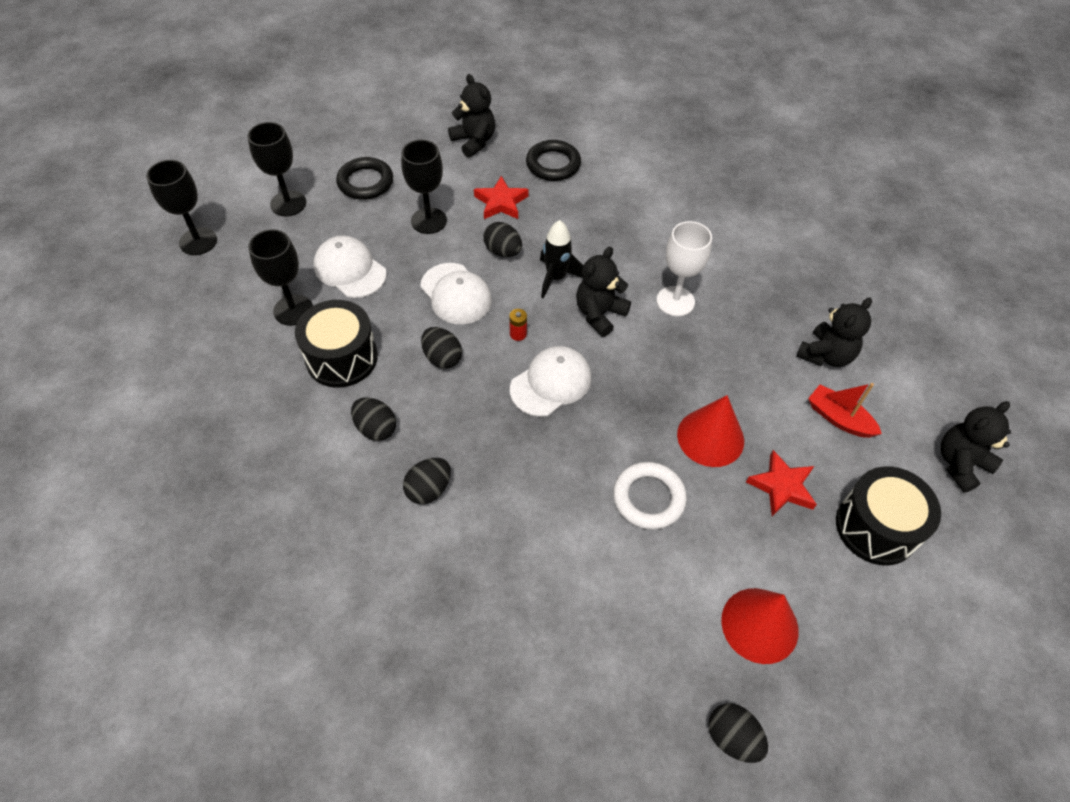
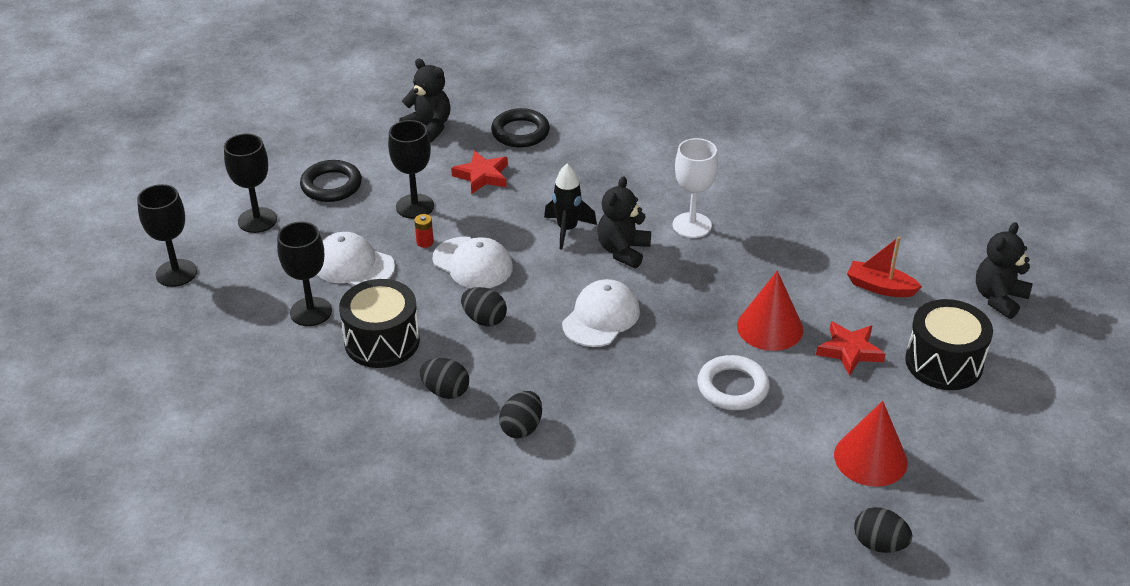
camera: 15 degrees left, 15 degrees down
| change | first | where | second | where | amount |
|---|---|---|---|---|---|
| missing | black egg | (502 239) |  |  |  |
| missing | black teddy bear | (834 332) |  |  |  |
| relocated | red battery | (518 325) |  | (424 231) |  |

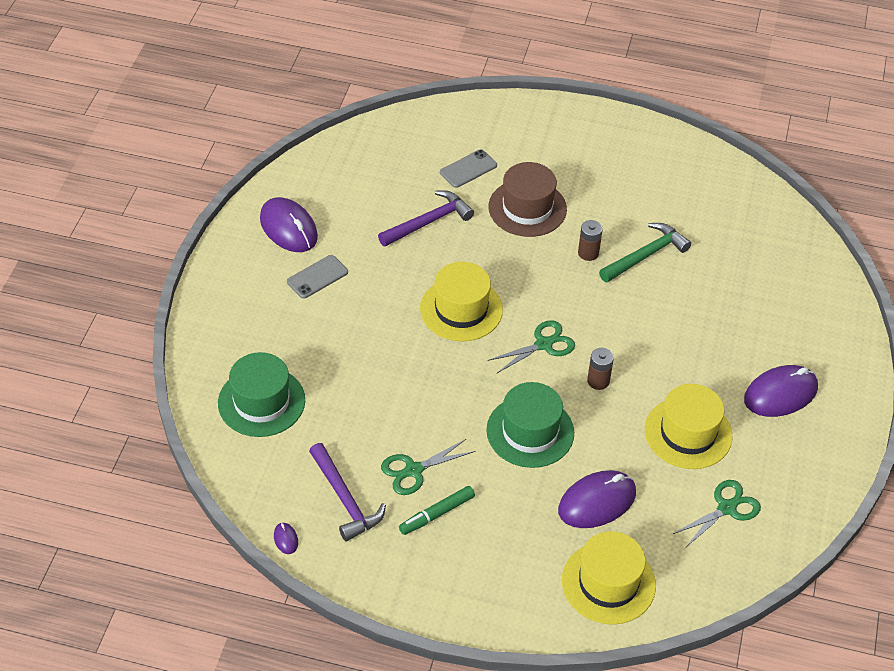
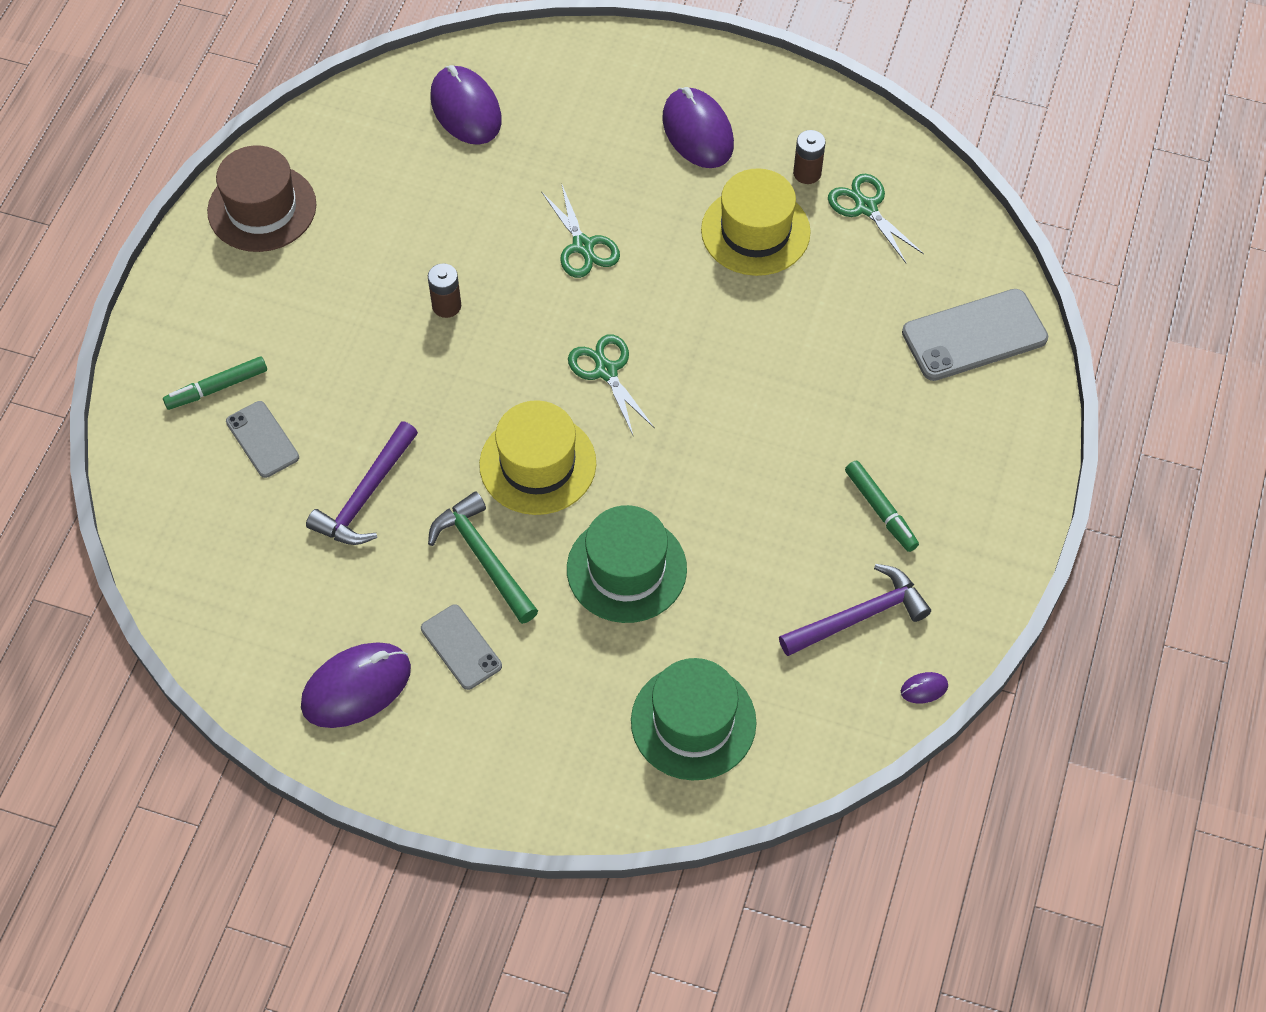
camera: 85 degrees left, 10 degrees up
| change | first | where | second | where | amount |
|---|---|---|---|---|---|
| appeared |  |  | green marker | (215 383) |  |
| relocated | green scissors | (428 467) |  | (580 231) |  |
| relocated | green hat | (530 425) |  | (627 564) |  |
| relocated | brown hat | (527 199) |  | (261 198) |  |
| relocated | purple mouse | (597 499) |  | (466 105) |  |
| relocated | brown battery | (600 369) |  | (809 157) |  |
| relocated | green hammer | (645 253) |  | (483 557) |  |
| exchanged | yellow hat | (609 578) | grey phone | (975 335) |  |
| spun | purple hammer | (426 218) |  | (362 483) | 120 degrees counterclockwise |

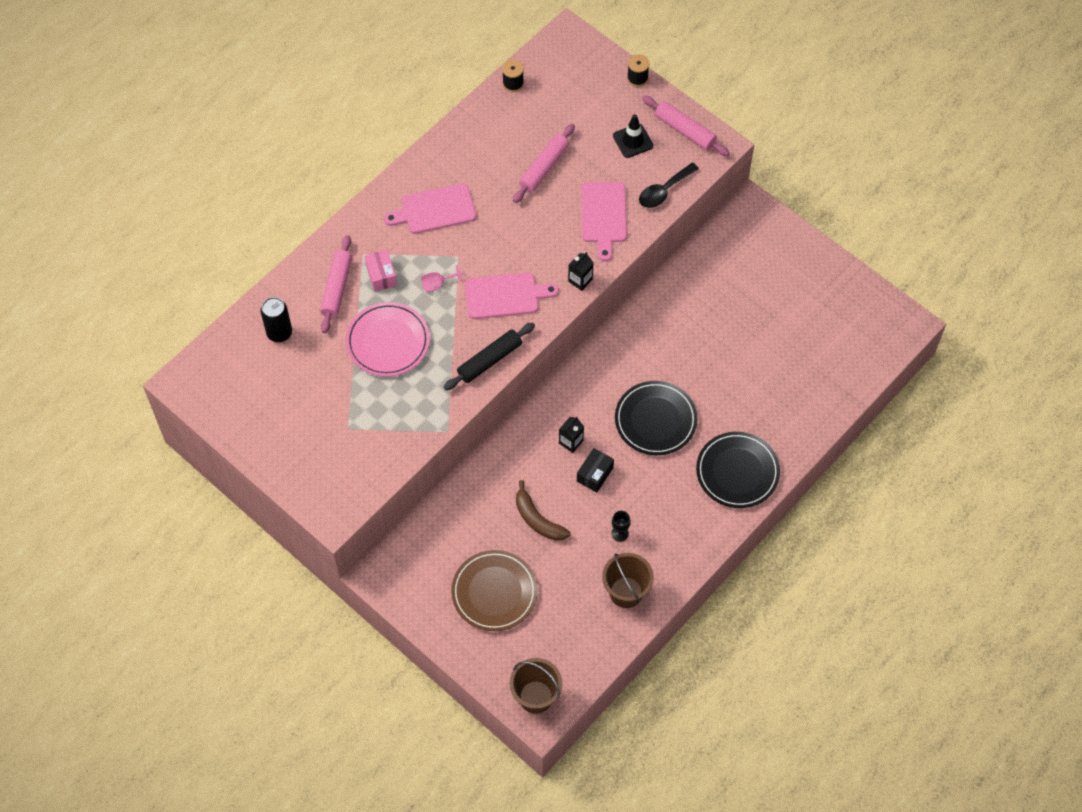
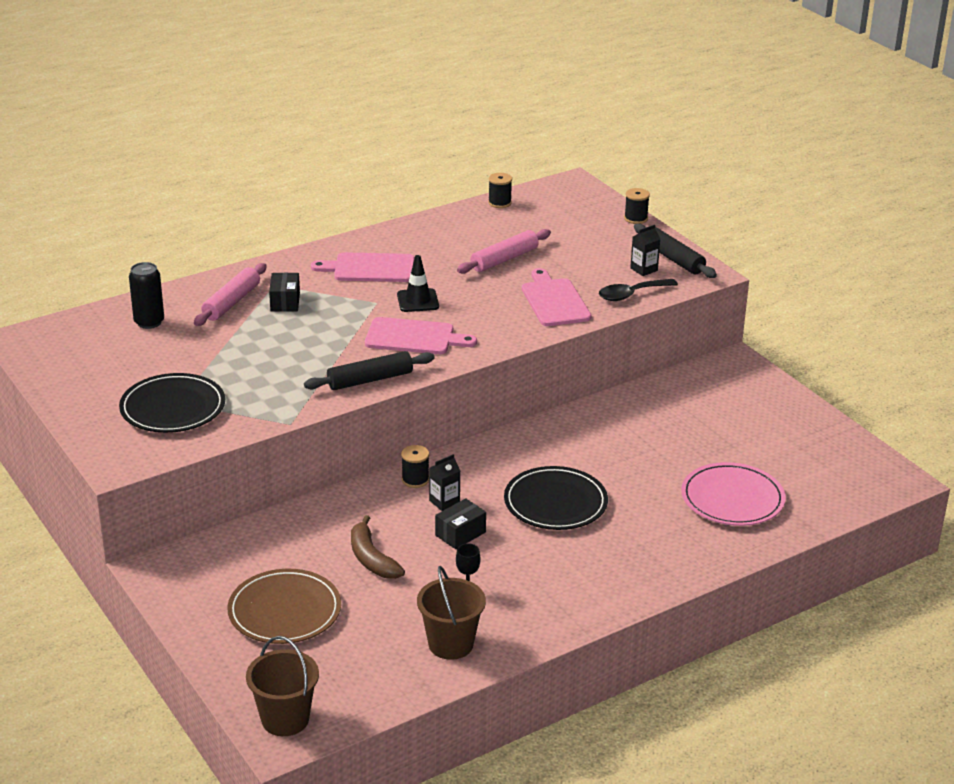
camera: 15 degrees right, 30 degrees down
| change | first | where | second | where | amount |
|---|---|---|---|---|---|
| missing | pink goblet | (441 278) |  |  |  |
| appeared |  |  | black spool | (415 466) |  |
| relocated | pink plate | (388 339) |  | (733 494) |  |
| relocated | black carton | (580 271) |  | (645 250) |  |
| relocated | black traffic cone | (633 136) |  | (418 283) |  |
| relocated | black plate | (738 470) |  | (172 403) |  |
| colour | pink box | (381 270) | black box | (284 292) |  |
| colour | pink rolling pin | (686 126) | black rolling pin | (675 251) |  |
| spun | pink cutting board | (604 221) |  | (556 297) | 150 degrees clockwise |

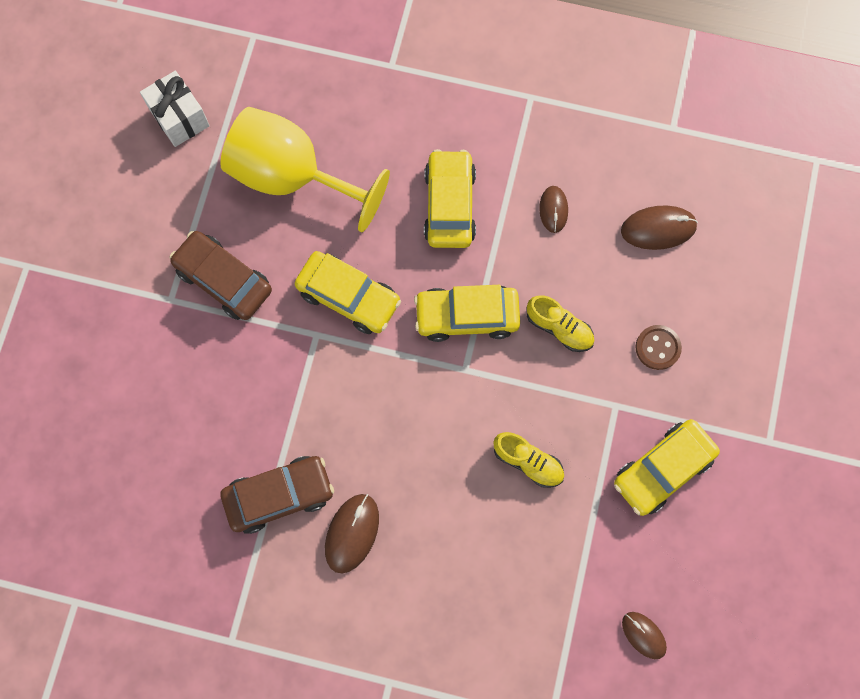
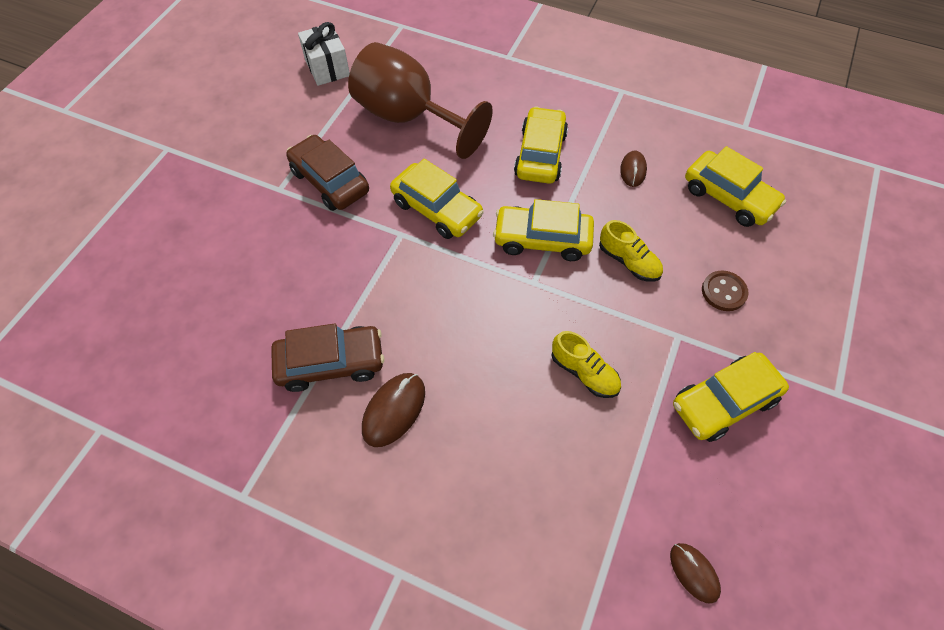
camera: 10 degrees right, 15 degrees down
| change | first | where | second | where | amount |
|---|---|---|---|---|---|
| exchanged | brown mouse | (659 227) | yellow car | (735 186) |  |
| colour | yellow goblet | (305 169) | brown goblet | (420 100) |  |

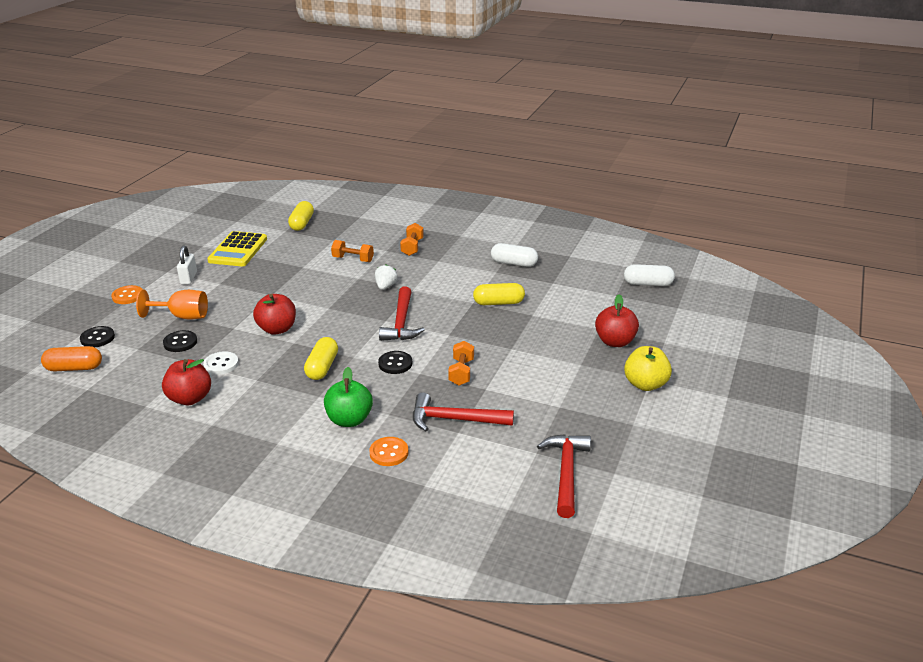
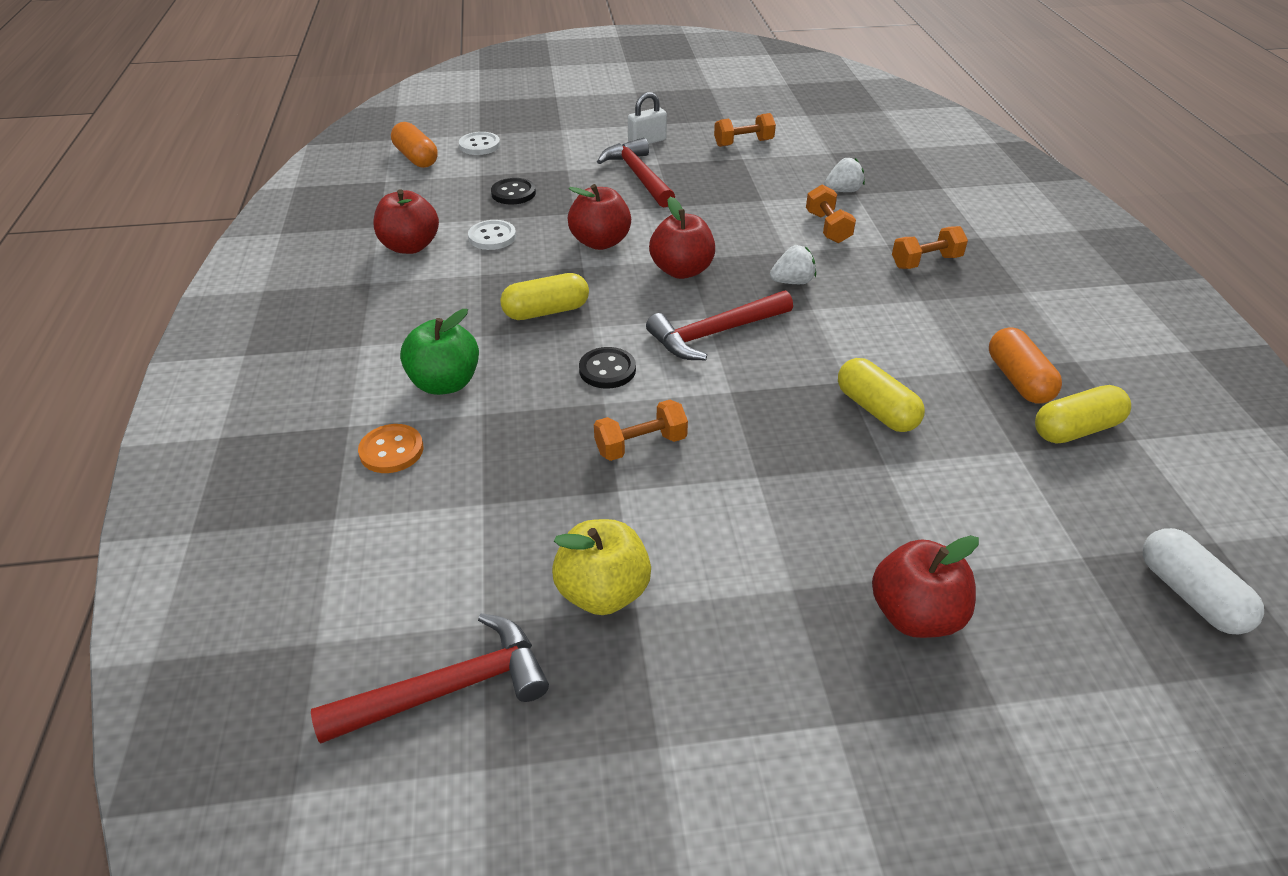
camera: 60 degrees right, 10 degrees up
| change | first | where | second | where | amount |
|---|---|---|---|---|---|
| missing | orange button | (126 294) |  |  |  |
| missing | orange goblet | (172 304) |  |  |  |
| appeared |  |  | red apple | (682 238) |  |
| appeared |  |  | white strawberry | (844 175) |  |
| relocated | yellow capsule | (301 216) |  | (1083 414) |  |
| relocated | red hammer | (463 411) |  | (636 172) |  |
| relocated | yellow apple | (648 368) |  | (601 567) |  |
| exchanged | yellow calculator | (237 248) | orange dumbbell | (745 130) |  |
| colour | black button | (97 336) | white button | (479 143) |  |
| colour | white capsule | (514 255) | orange capsule | (1025 365) |  |

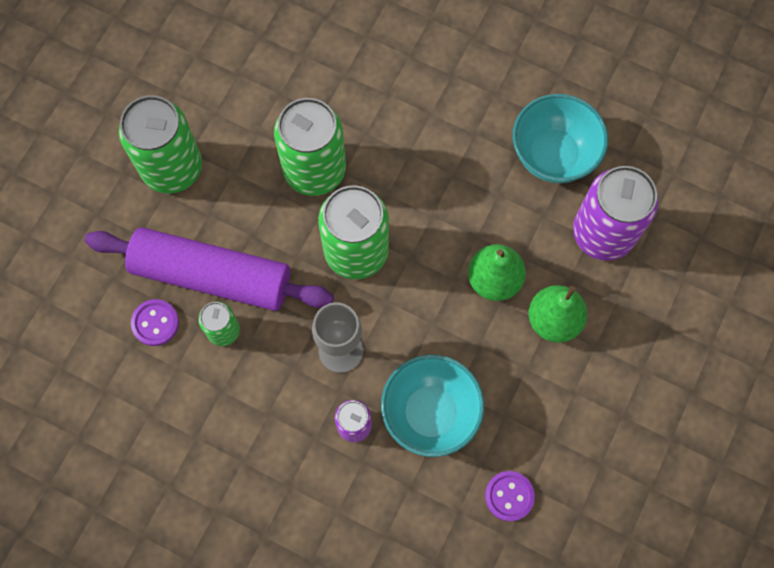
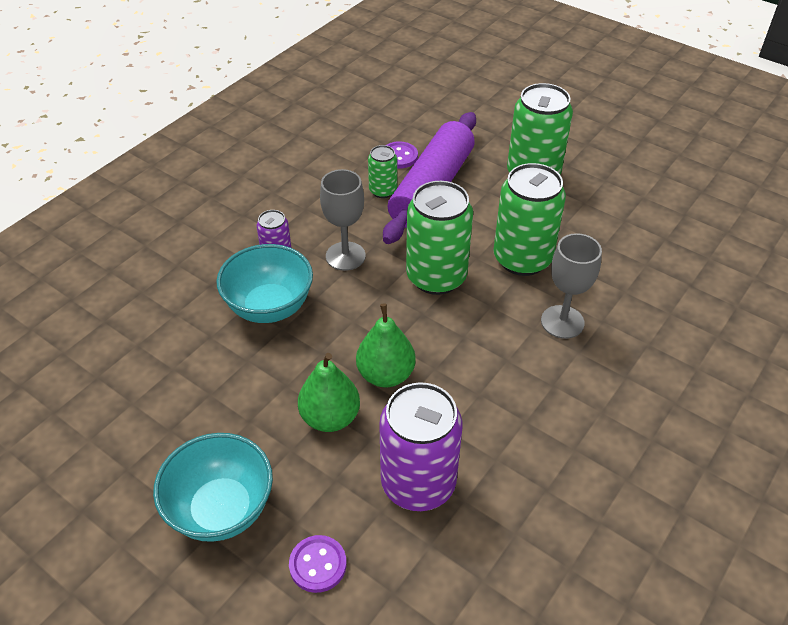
camera: 100 degrees right, 25 degrees down
| change | first | where | second | where | amount |
|---|---|---|---|---|---|
| appeared |  |  | grey goblet | (571 286) |  |
| relocated | purple button | (510 496) |  | (318 564) |  |
| relocated | turquoise bowl | (560 138) |  | (213 487) |  |

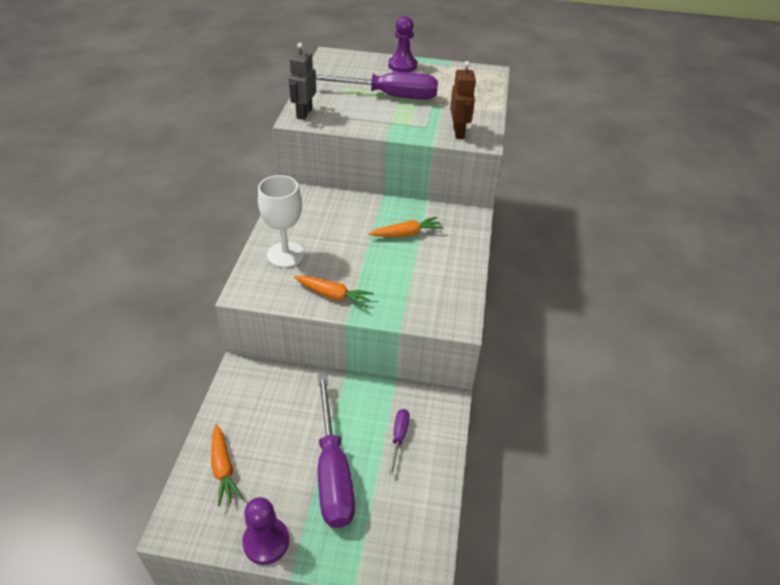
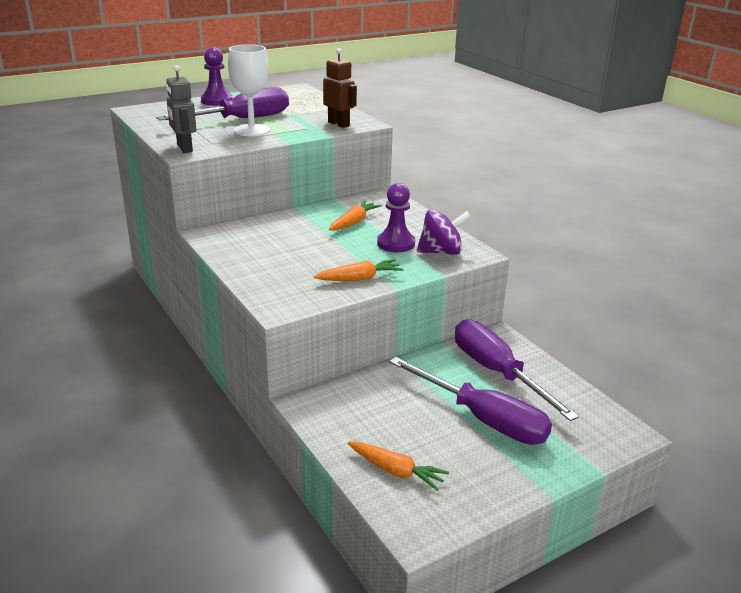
camera: 40 degrees left, 15 degrees down
| change | first | where | second | where | amount |
|---|---|---|---|---|---|
| appeared |  |  | purple spinning top | (444 232) |  |
| relocated | purple pawn | (265 531) |  | (396 217) |  |
| relocated | white goblet | (281 221) |  | (249 90) |  |
| size | purple screwdriver | (399 442) |  | (517 370) | x2.25 |

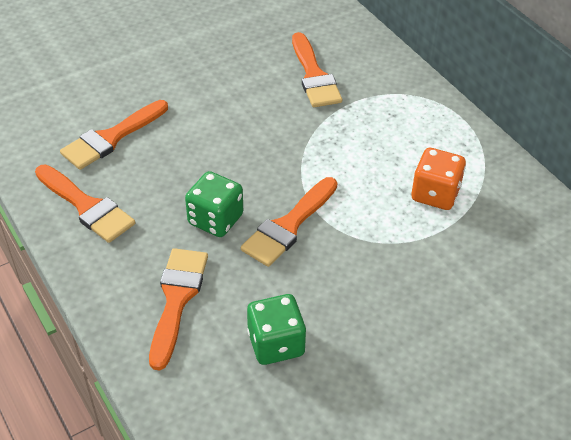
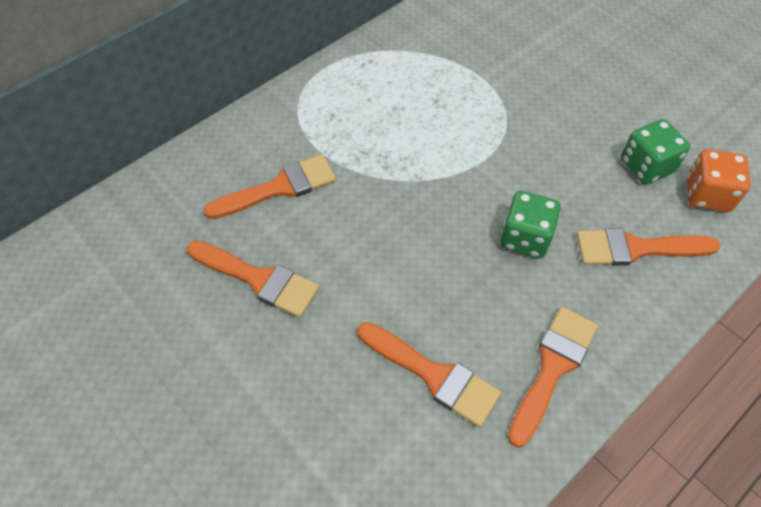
camera: 100 degrees left, 10 degrees up
| change | first | where | second | where | amount |
|---|---|---|---|---|---|
| relocated | orange brush | (289 222) |  | (253 279) |  |
| relocated | orange dice | (438 179) |  | (719 180) |  |

